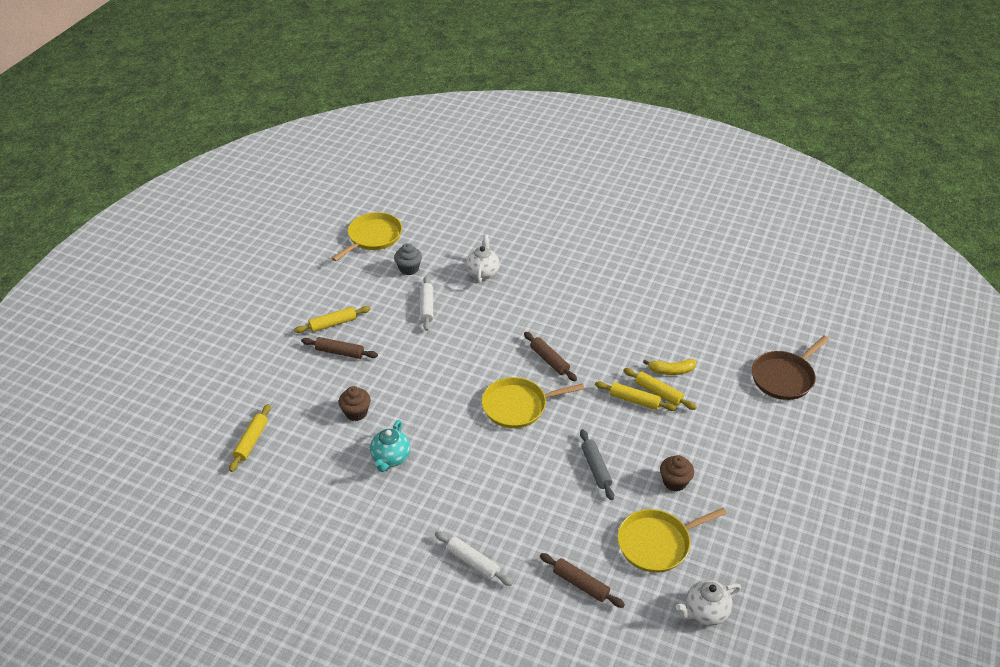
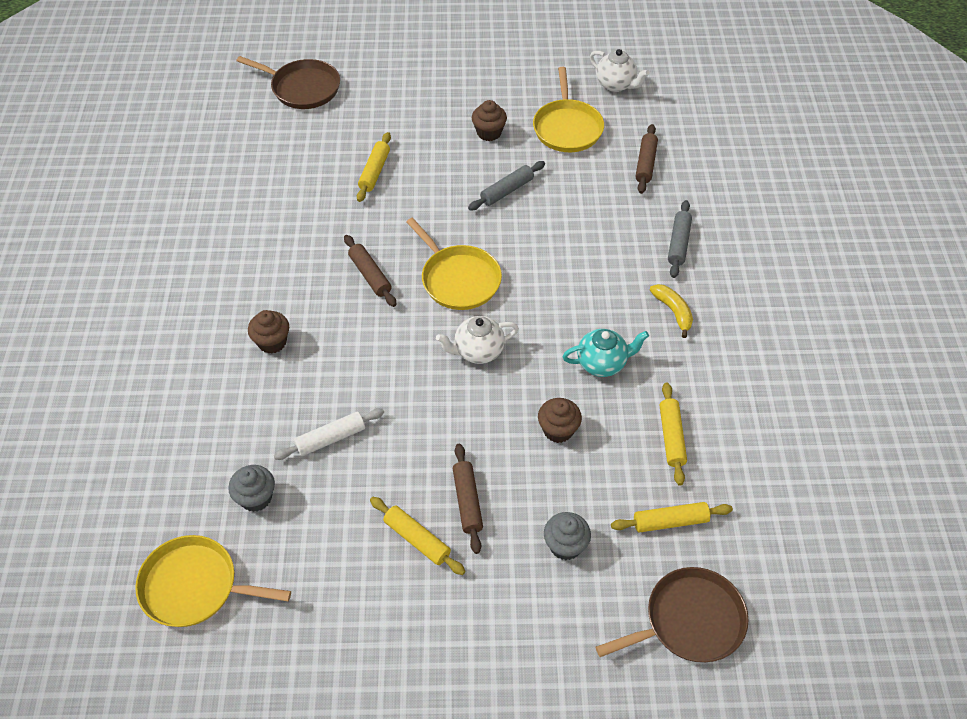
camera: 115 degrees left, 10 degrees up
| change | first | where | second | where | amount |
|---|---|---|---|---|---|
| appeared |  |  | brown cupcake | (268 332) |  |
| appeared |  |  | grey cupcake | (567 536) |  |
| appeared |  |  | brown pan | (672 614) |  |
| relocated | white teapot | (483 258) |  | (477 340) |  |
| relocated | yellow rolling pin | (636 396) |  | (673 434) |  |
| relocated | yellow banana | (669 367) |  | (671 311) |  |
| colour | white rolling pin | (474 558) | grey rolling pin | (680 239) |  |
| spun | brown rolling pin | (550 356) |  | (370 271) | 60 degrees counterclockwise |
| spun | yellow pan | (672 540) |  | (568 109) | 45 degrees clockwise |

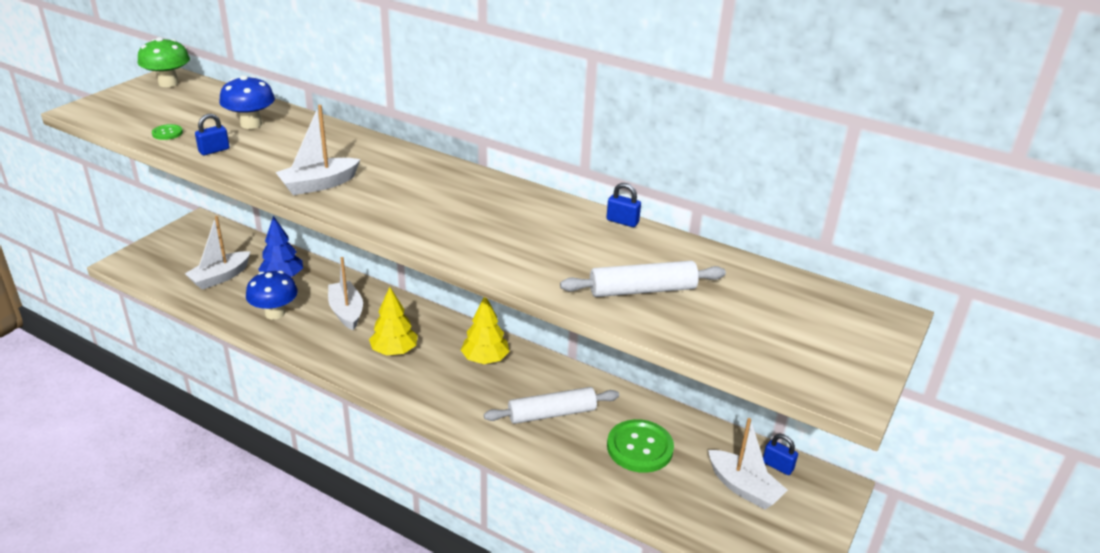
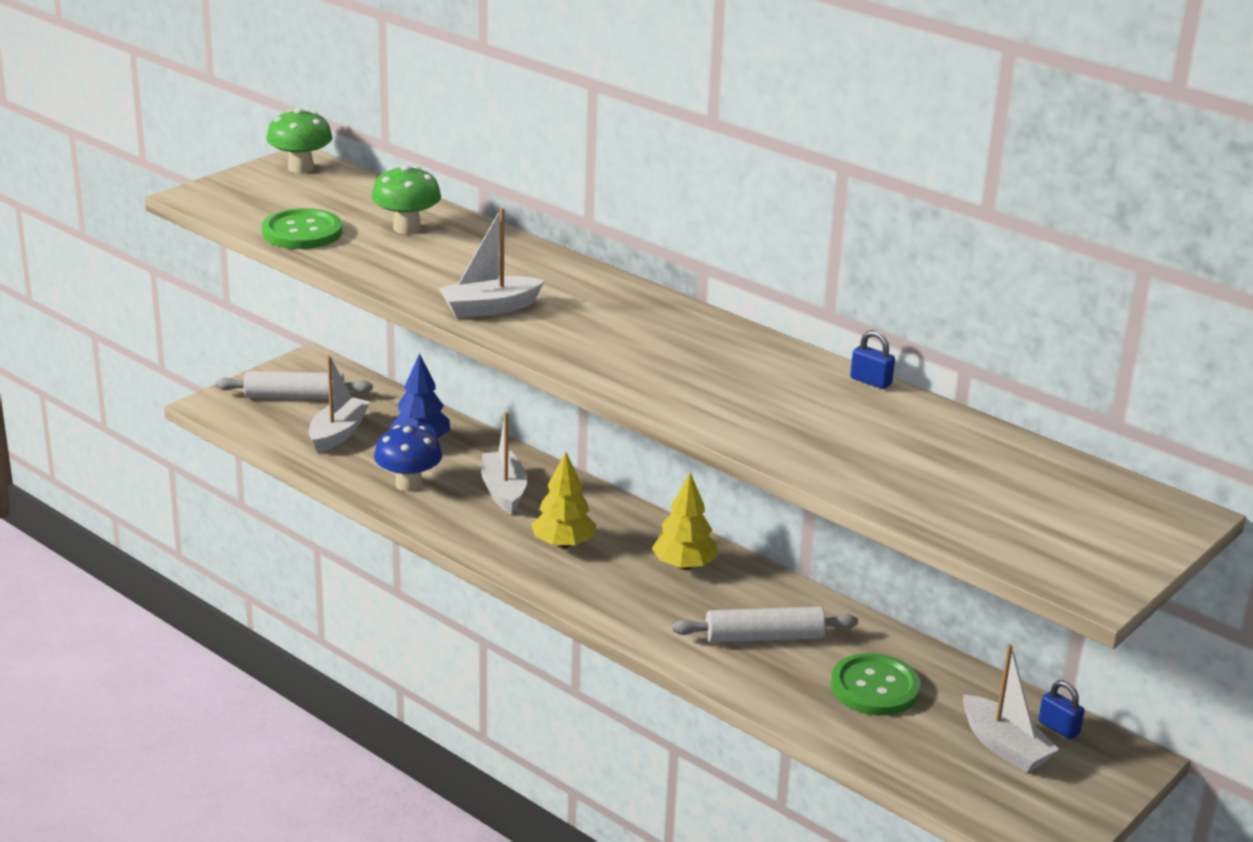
camera: 10 degrees right, 5 degrees down
| change | first | where | second | where | amount |
|---|---|---|---|---|---|
| missing | blue padlock | (212 134) |  |  |  |
| relocated | white rolling pin | (643 279) |  | (294 385) |  |
| colour | blue mushroom | (247 102) | green mushroom | (406 199) |  |
| spun | white boat | (218 253) |  | (339 404) | 150 degrees clockwise |
| size | green button | (167 132) |  | (302 228) | x2.14 |

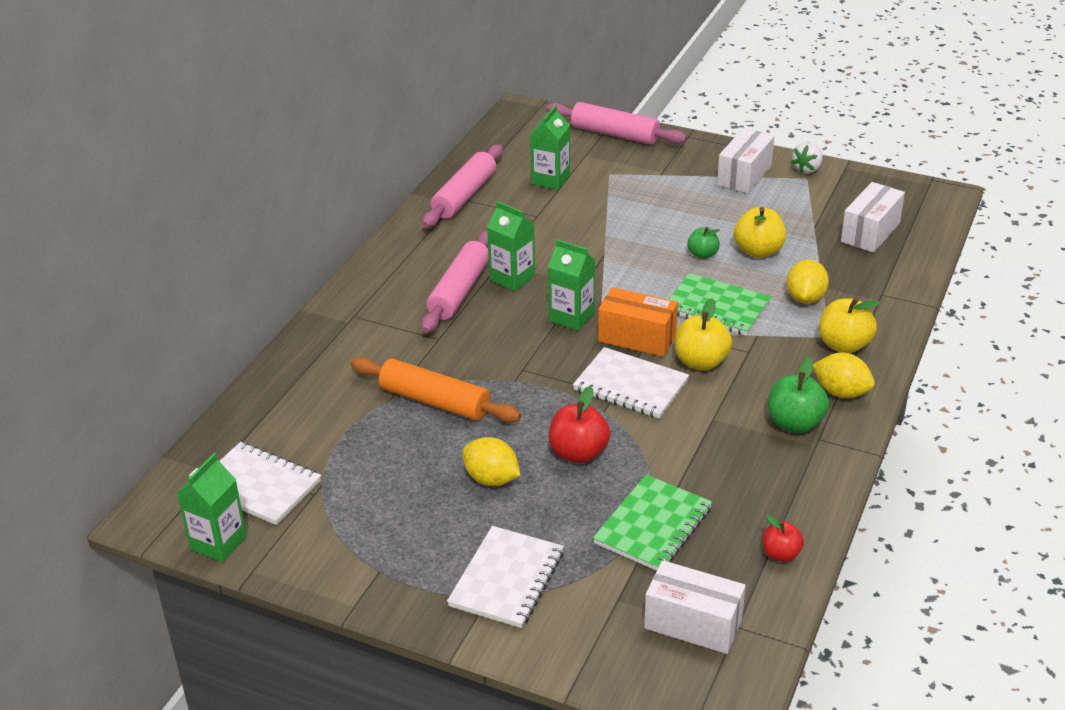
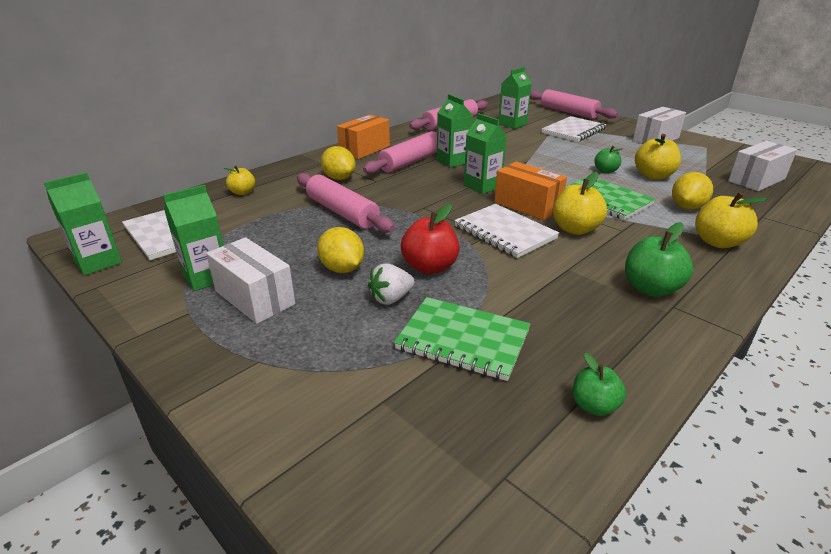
camera: 20 degrees right, 5 degrees down
| change | first | where | second | where | amount |
|---|---|---|---|---|---|
| appeared |  |  | green carton | (193 238) |  |
| appeared |  |  | yellow apple | (239 180) |  |
| appeared |  |  | orange box | (363 137) |  |
| relocated | white notebook | (505 577) |  | (574 129) |  |
| relocated | white box | (695 607) |  | (250 280) |  |
| relocated | white strawberry | (807 157) |  | (391 284) |  |
| relocated | yellow lemon | (844 375) |  | (338 163) |  |
| colour | orange rolling pin | (436 390) | pink rolling pin | (346 203) |  |
| colour | red apple | (783 538) | green apple | (599 384) |  |
| spun | green notebook | (652 523) |  | (462 339) | 60 degrees clockwise |

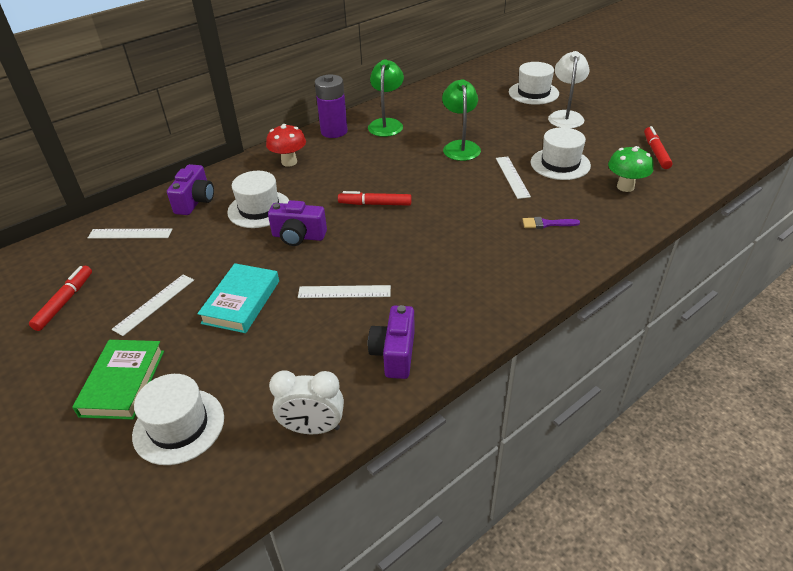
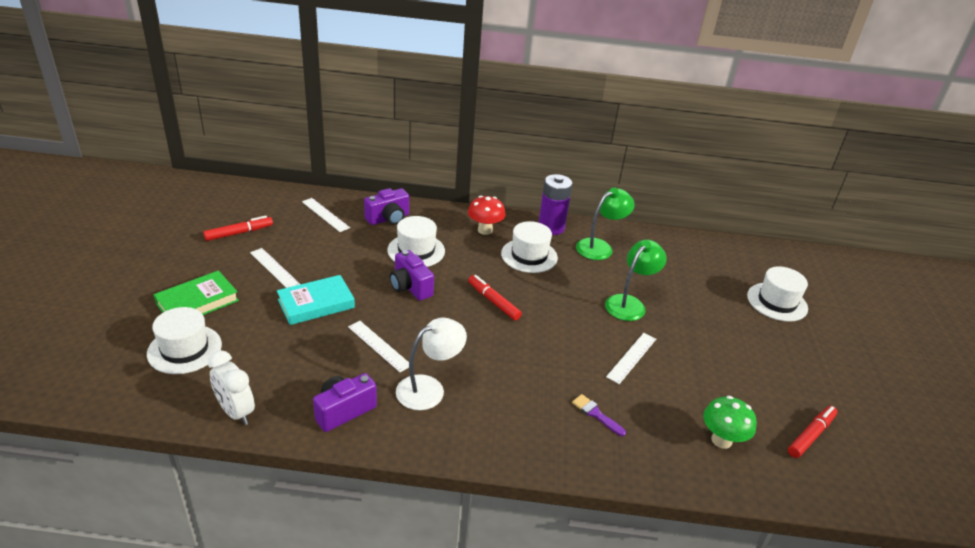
camera: 40 degrees right, 5 degrees down
| change | first | where | second | where | amount |
|---|---|---|---|---|---|
| relocated | white hat | (561 153) |  | (529 247) |  |
| relocated | white lamp | (569 89) |  | (431 364) |  |
| spun | white ruler | (153 305) |  | (275 268) | 60 degrees clockwise |

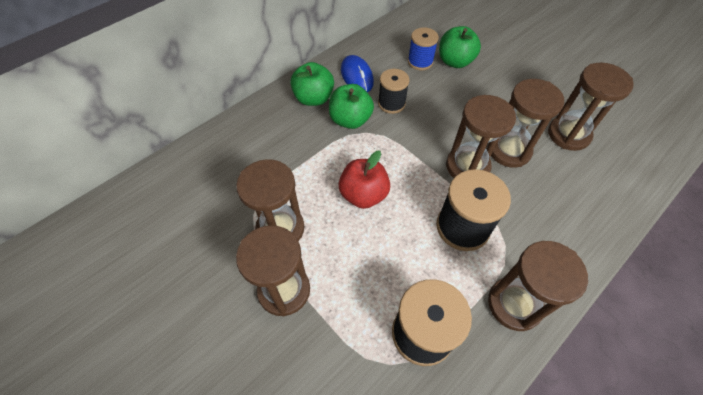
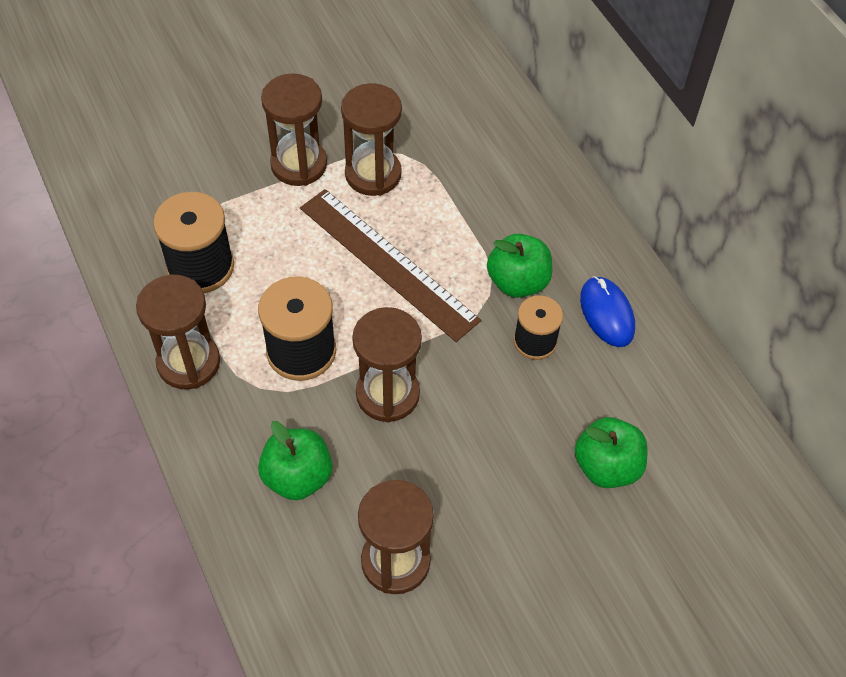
camera: 105 degrees right, 0 degrees up
| change | first | where | second | where | amount |
|---|---|---|---|---|---|
| missing | blue spool | (423 48) |  |  |  |
| missing | brown hourglass | (526 123) |  |  |  |
| relocated | green apple | (312 84) |  | (295 460) |  |
| exchanged | red apple | (364 179) | brown ruler | (390 265) |  |
| spun | blue mouse | (357 73) |  | (607 311) | 75 degrees clockwise |

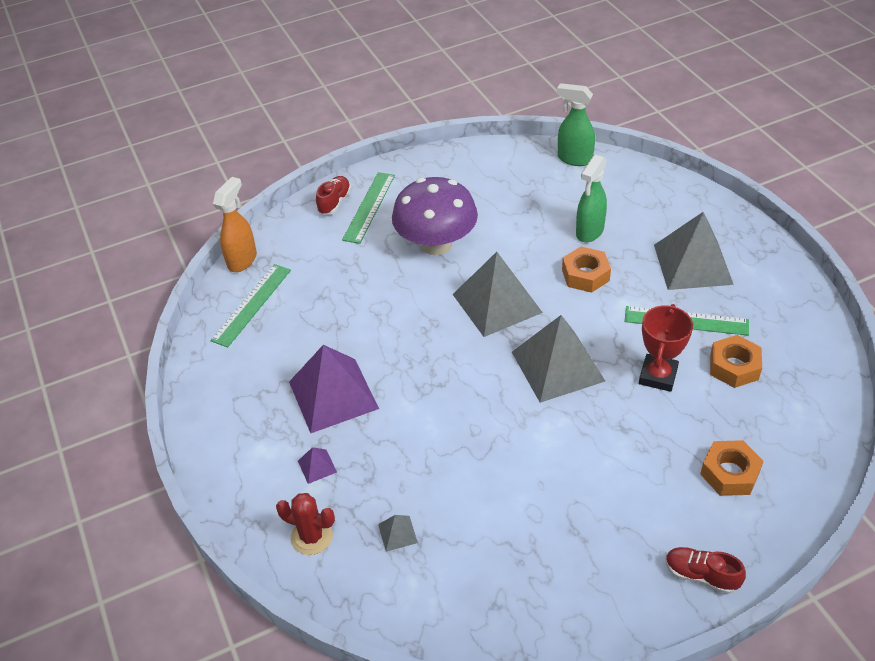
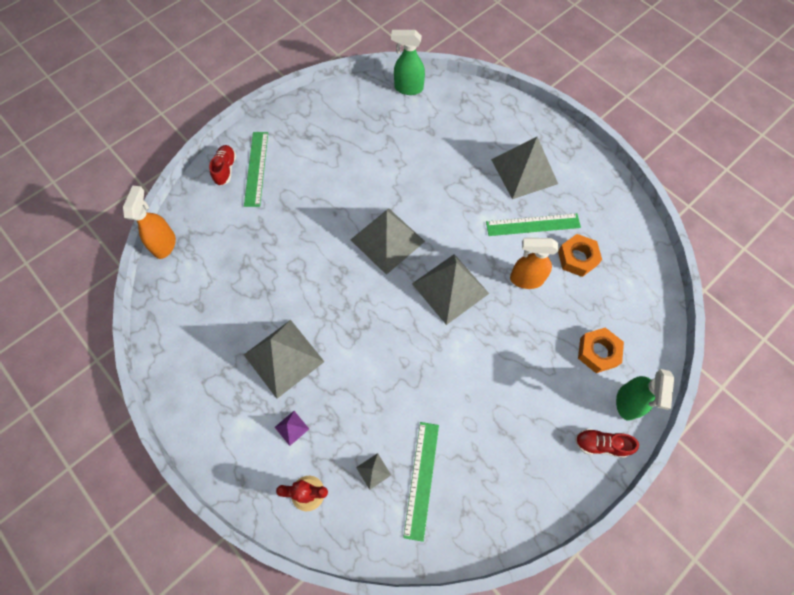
camera: 20 degrees left, 20 degrees up
| change | first | where | second | where | amount |
|---|---|---|---|---|---|
| missing | purple mushroom | (435 216) |  |  |  |
| missing | orange nut | (586 270) |  |  |  |
| relocated | green ruler | (250 306) |  | (421 482) |  |
| relocated | green spray bottle | (591 198) |  | (645 395) |  |
| exchanged | red trophy | (666 348) | orange spray bottle | (534 263) |  |
| colour | purple pyramid | (334 389) | grey pyramid | (284 359) |  |

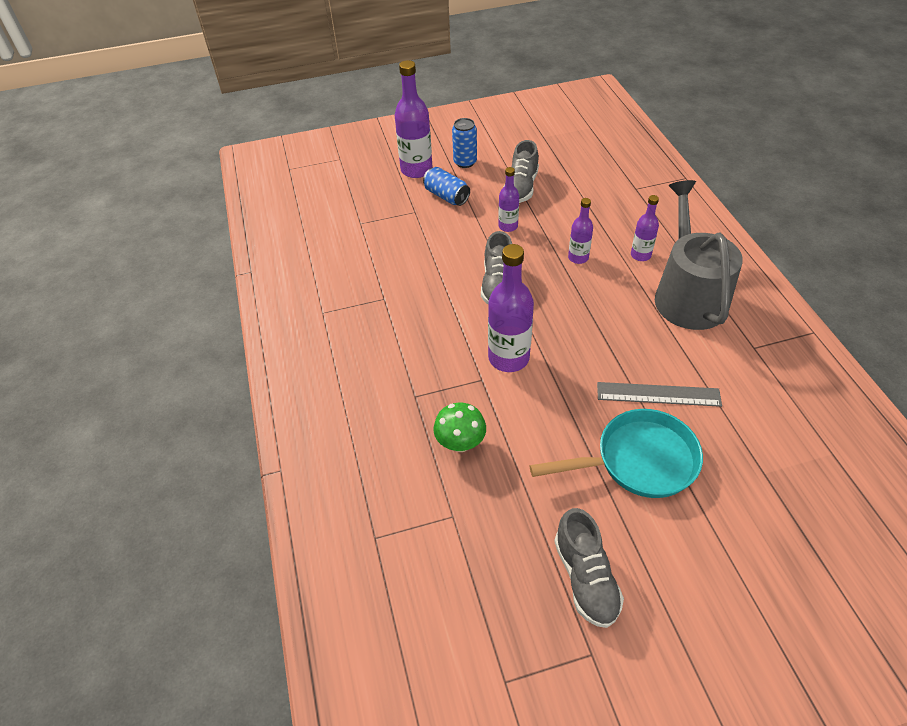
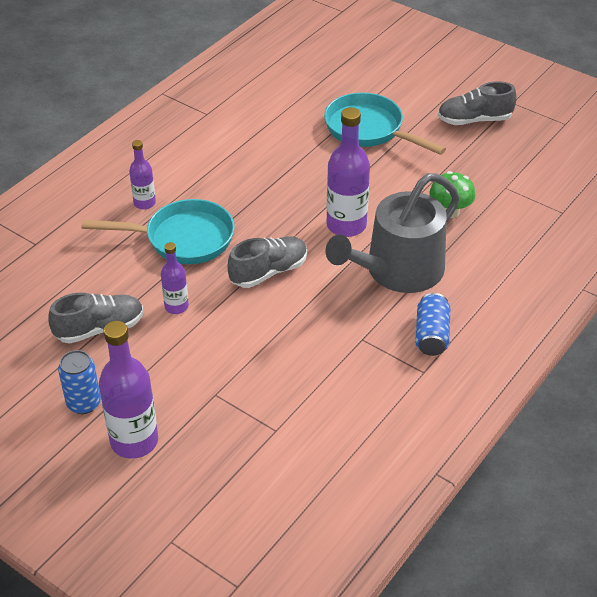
camera: 130 degrees left, 5 degrees down
| change | first | where | second | where | amount |
|---|---|---|---|---|---|
| missing | grey ruler | (659 394) |  |  |  |
| relocated | blue can | (446 186) |  | (432 324) |  |
| relocated | grey watering can | (699 255) |  | (393 233) |  |
| exchanged | purple bottle | (580 231) | turquoise pan | (158 231) |  |
| spun | grey shoe | (589 568) |  | (477 103) | 135 degrees counterclockwise |

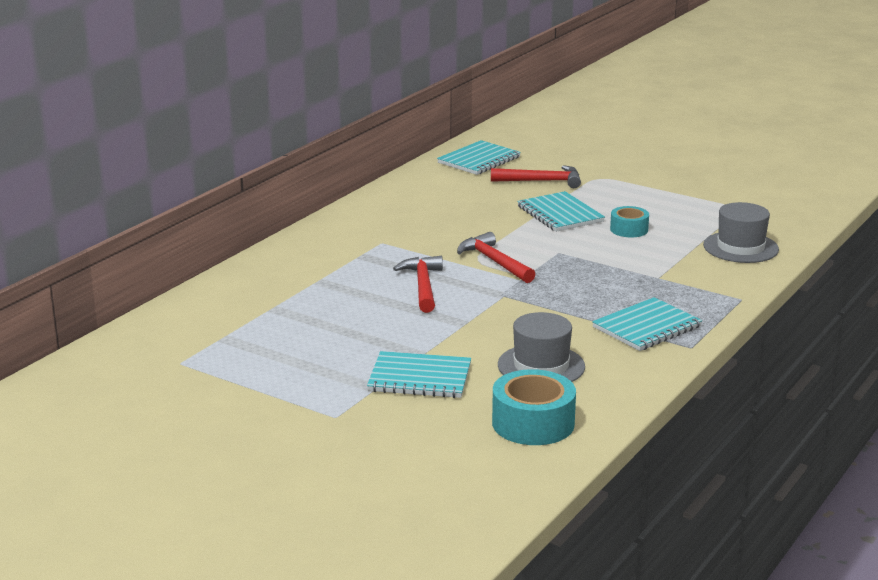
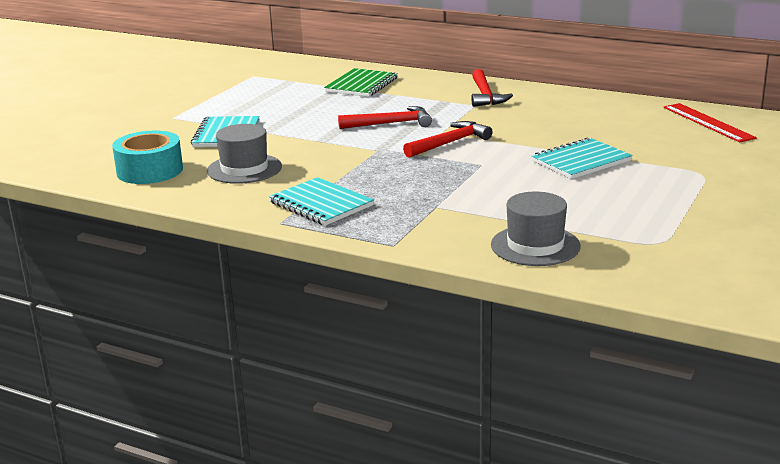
camera: 85 degrees right, 0 degrees up
| change | first | where | second | where | amount |
|---|---|---|---|---|---|
| missing | turquoise tape | (629 221) |  |  |  |
| appeared |  |  | green notebook | (361 82) |  |
| relocated | red hammer | (536 176) |  | (492 88) |  |
| exchanged | turquoise notebook | (479 157) | red ruler | (710 122) |  |

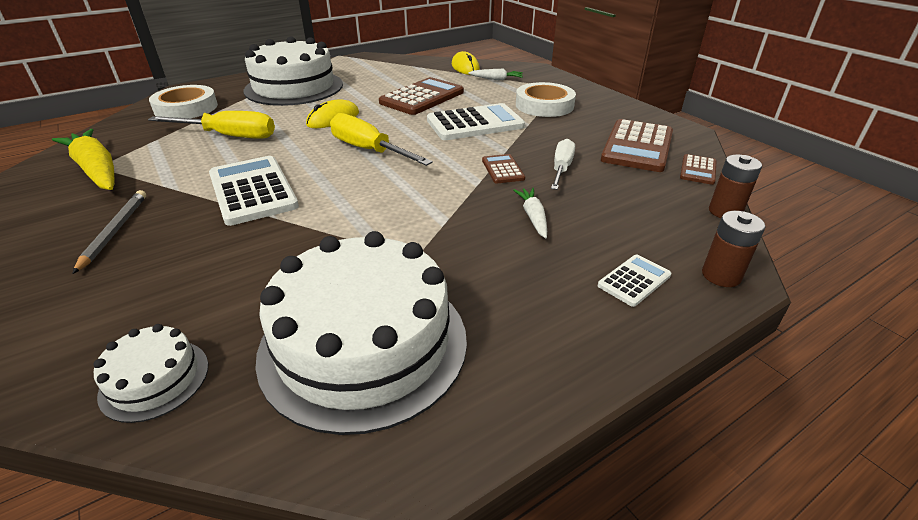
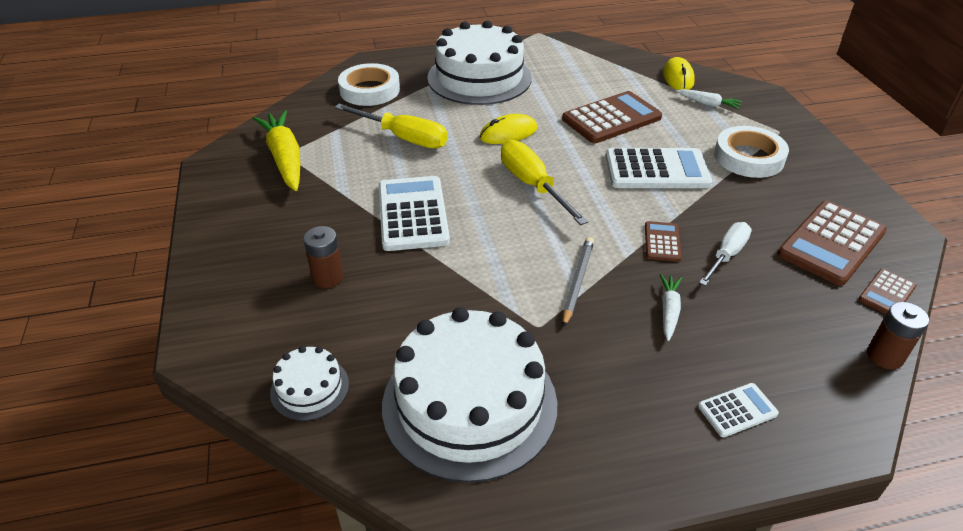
camera: 20 degrees right, 5 degrees up
| change | first | where | second | where | amount |
|---|---|---|---|---|---|
| relocated | grey pencil | (109 232) |  | (578 282) |  |
| relocated | brown battery | (733 249) |  | (323 257) |  |

